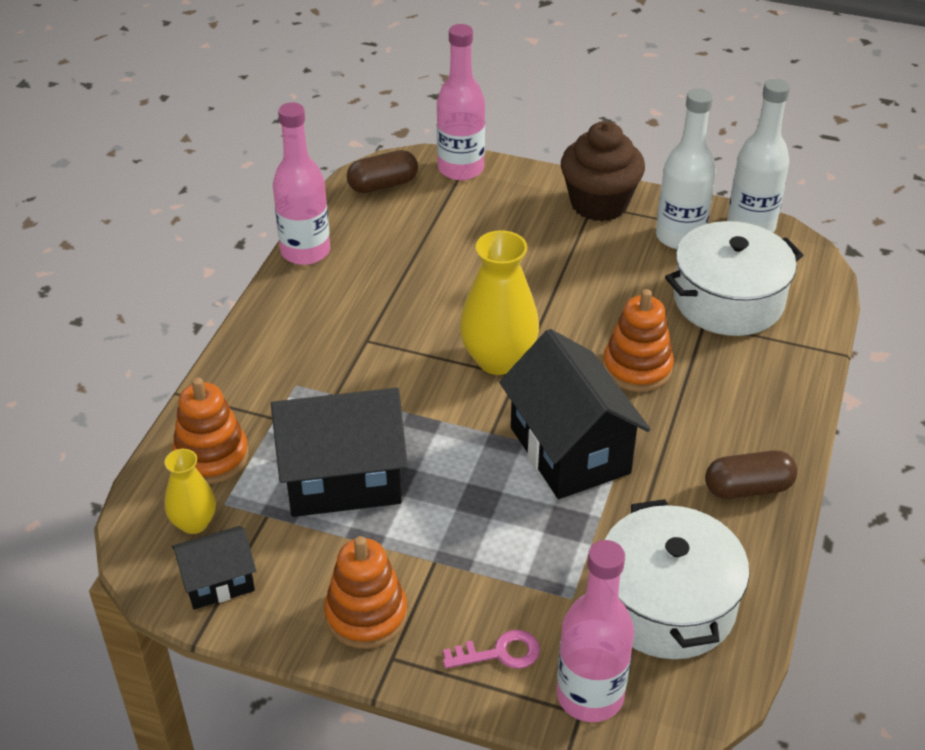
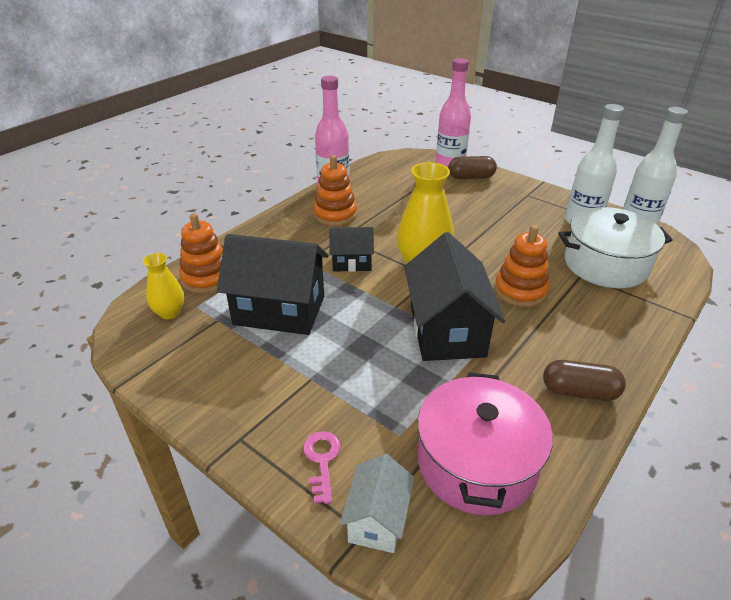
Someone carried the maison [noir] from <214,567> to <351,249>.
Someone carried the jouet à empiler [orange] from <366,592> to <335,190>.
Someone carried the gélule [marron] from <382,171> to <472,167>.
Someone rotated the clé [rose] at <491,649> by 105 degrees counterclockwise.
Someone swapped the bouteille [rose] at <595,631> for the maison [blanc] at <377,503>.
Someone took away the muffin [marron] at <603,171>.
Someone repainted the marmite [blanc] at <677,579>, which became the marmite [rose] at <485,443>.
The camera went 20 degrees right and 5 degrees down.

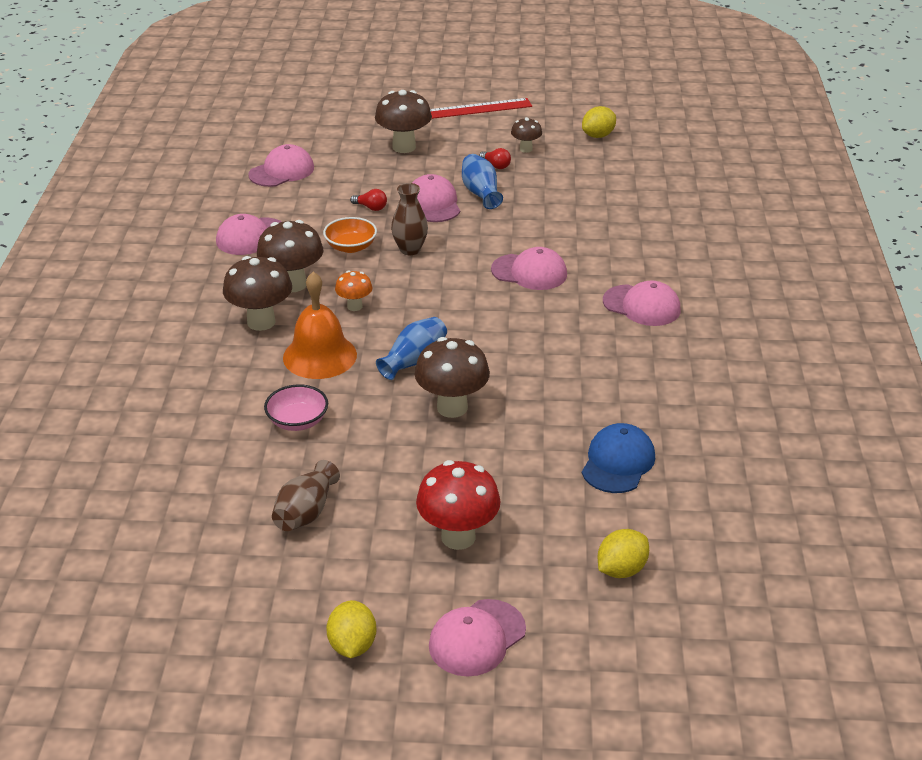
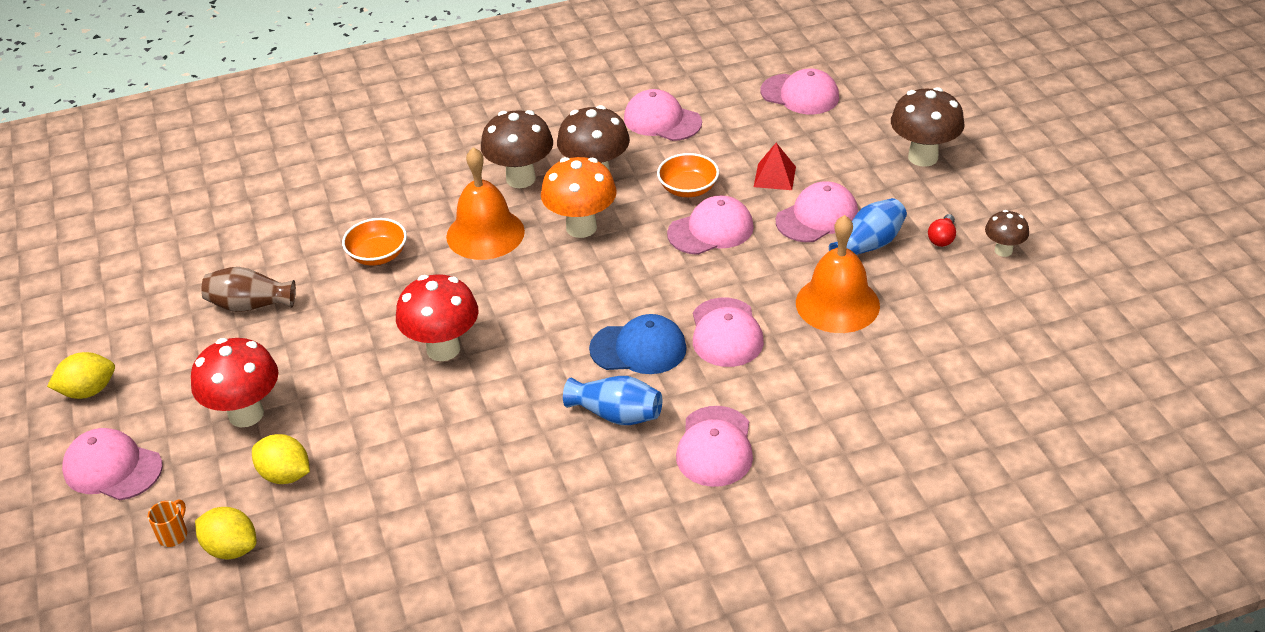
Someone repainted the bol [rose] at <296,407>, which became the bol [orange] at <374,241>.
Someone scaled the champignon [orange] at <354,291> by 1.81.
Someone swapped the ampoule [rouge] at <368,200> for the pyramide [rouge] at <775,166>.
Someone carried the vase [bleu] from <411,348> to <612,400>.
Someone swapped the vase [marron] at <409,219> for the casquette [rose] at <710,225>.
Someone repainted the champignon [marron] at <452,377>, which became the champignon [rouge] at <437,317>.
Someone took away the règle [rouge] at <481,108>.
Someone carried the citron [jaune] from <599,122> to <281,459>.
Someone carried the casquette [bleu] from <618,458> to <638,344>.
Someone put down the tasse [orange] at <167,523>.
Someone put down the cloche [orange] at <838,274>.
The camera went 70 degrees right and 5 degrees up.

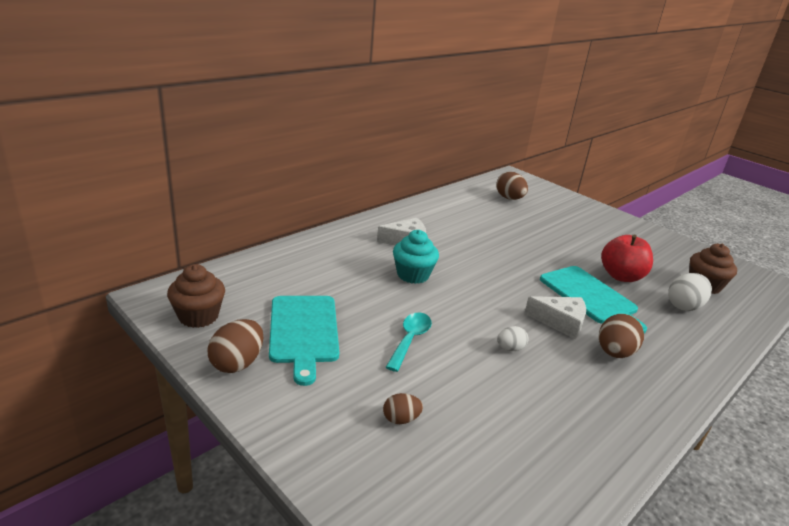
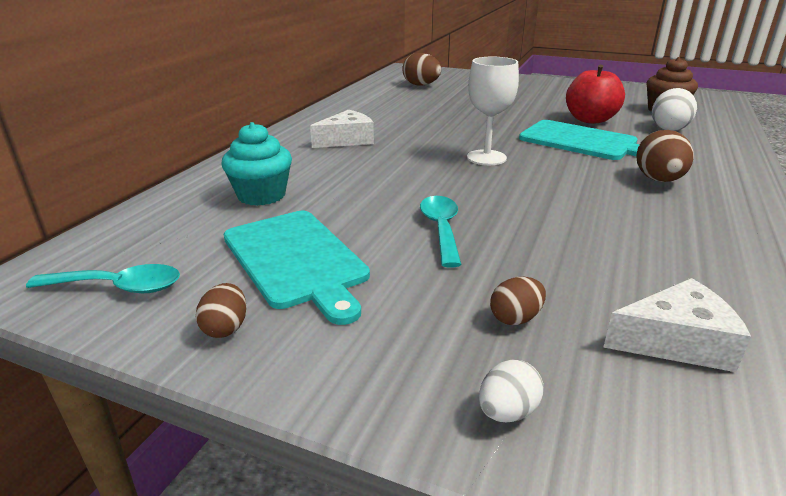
Someone swapped the muffin [marron] at <196,296> for the cuillère [turquoise] at <103,278>.
Someone scaled the œuf [marron] at <235,346> by 0.59.
Someone carried the muffin [turquoise] from <416,257> to <257,164>.
Someone carried the œuf [blanc] from <512,338> to <511,391>.
Someone carried the fromage [blanc] from <555,317> to <677,325>.
Someone put down the verre à pied [blanc] at <493,111>.
The camera went 20 degrees left and 0 degrees up.

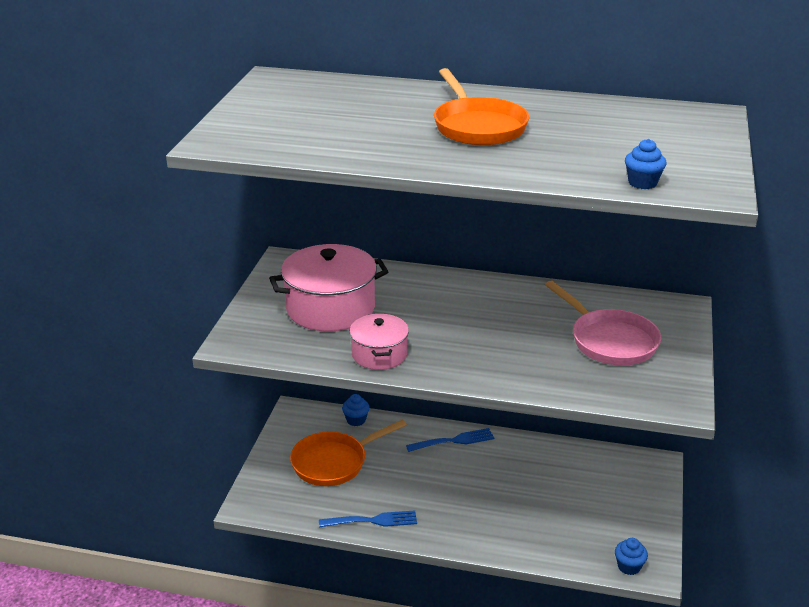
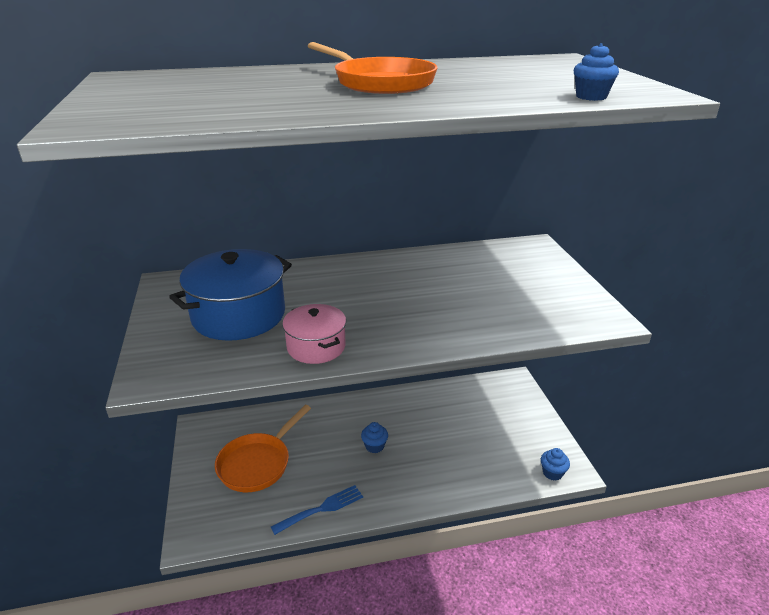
Someone repainted the marmite [rose] at <329,287>, which became the marmite [bleu] at <230,295>.
Someone carried the muffin [bleu] from <356,410> to <374,437>.
Someone took away the fourchette [bleu] at <450,440>.
Someone took away the poêle [rose] at <603,323>.
The camera went 25 degrees left and 0 degrees up.

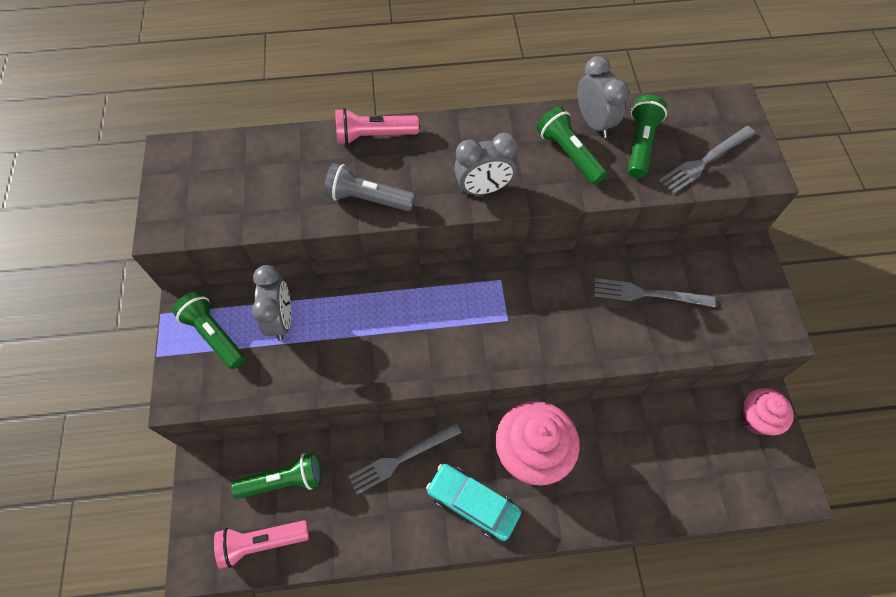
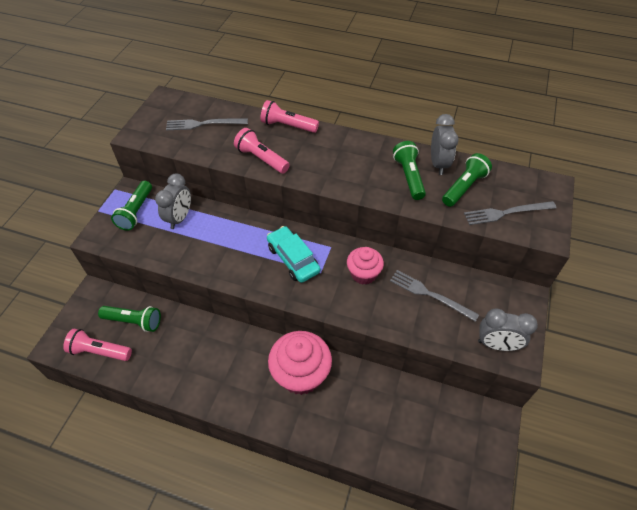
Someone rotated the lampe de poche [vert] at <208,330> by 150 degrees counterclockwise.
Someone repainted the lampe de poche [gris] at <369,187>, which became the lampe de poche [rose] at <262,151>.
Someone carried the fourchette [gris] from <404,458> to <207,124>.
Someone carried the voiture [turquoise] from <473,502> to <293,254>.
Someone carried the réveil [gris] from <486,164> to <508,330>.
Someone carried the muffin [rose] from <767,411> to <365,266>.
The camera went 25 degrees right and 10 degrees down.

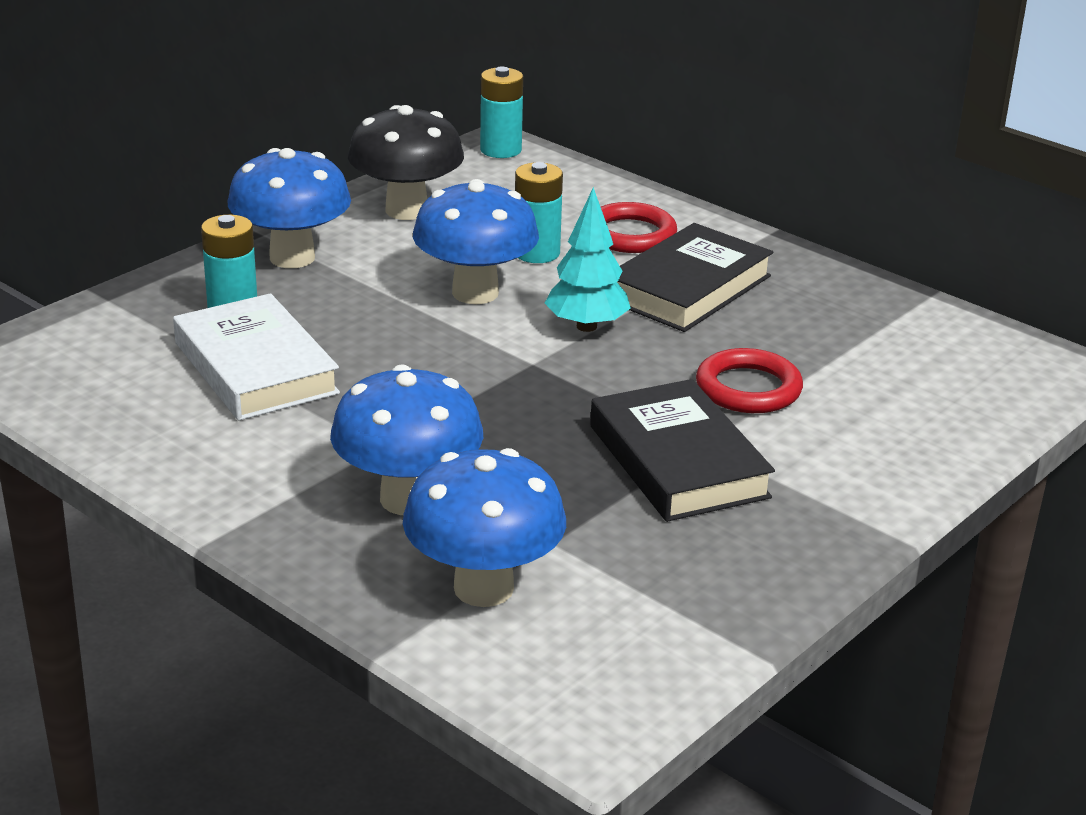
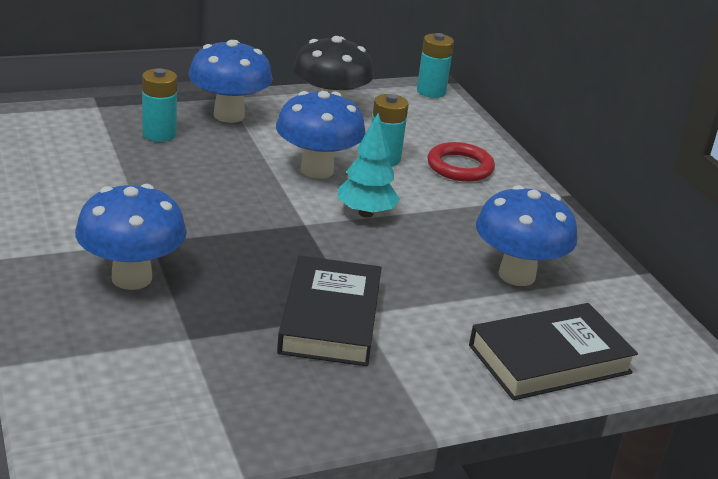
Someone took away the livre [blanc] at <256,356>.
Someone carried the champignon [bleu] from <484,527> to <526,235>.
Someone carried the livre [noir] from <695,277> to <553,351>.
Someone took away the anneau [rouge] at <749,380>.
The camera went 25 degrees right and 0 degrees up.

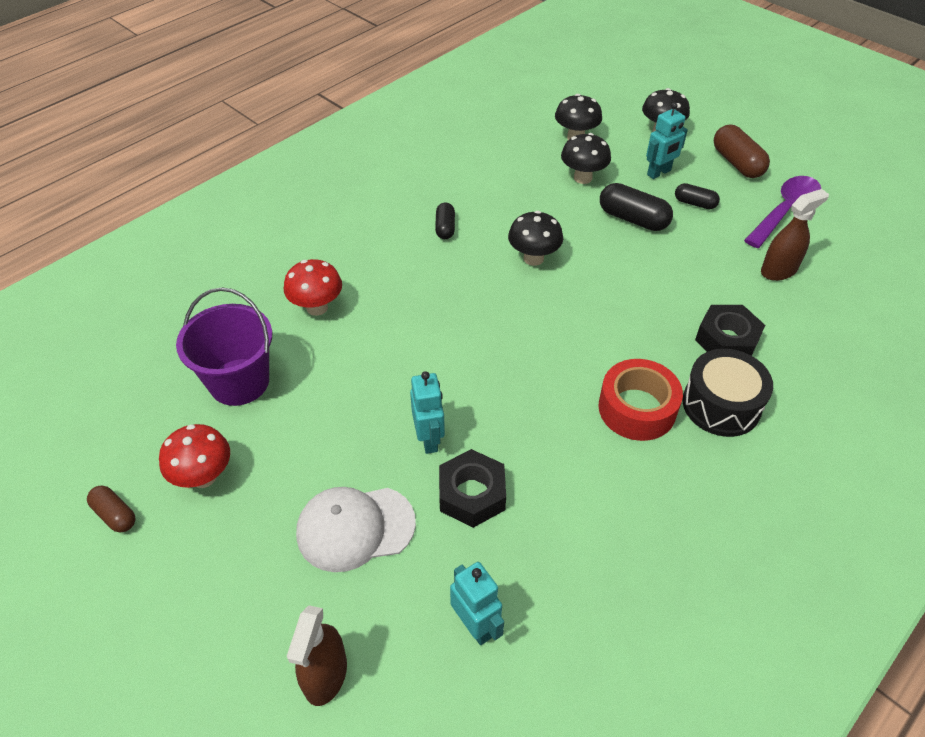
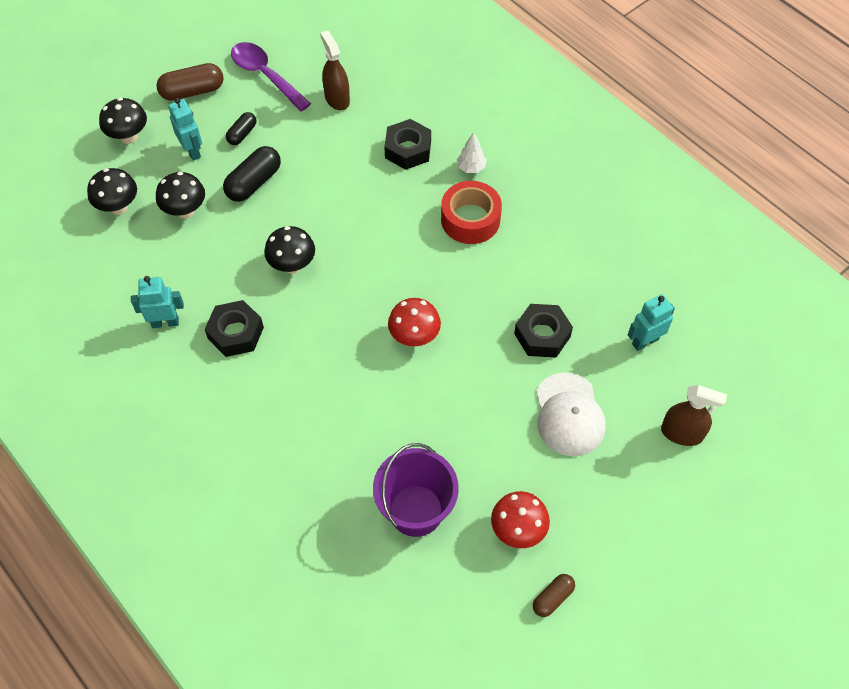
Someone carried the champignon [rouge] from <313,287> to <414,322>.
Someone carried the robot [turquoise] from <427,412> to <157,302>.
Someone swapped the gélule [noir] at <445,220> for the écrou [noir] at <234,328>.
Someone swapped the tambour [noir] at <728,393> for the arbre [blanc] at <472,152>.
The camera went 85 degrees left and 10 degrees up.

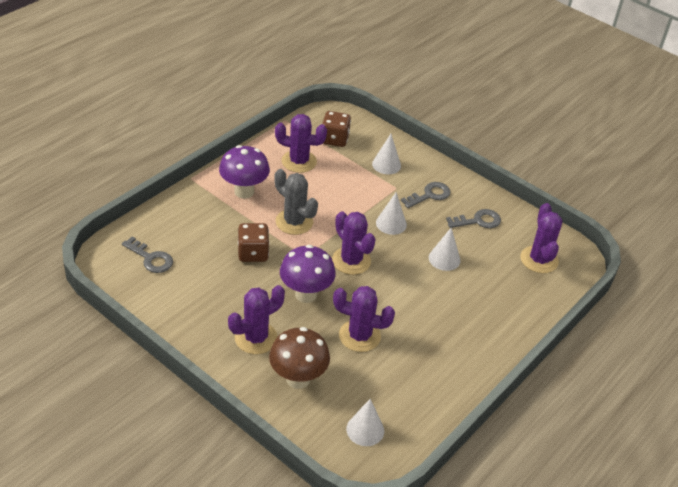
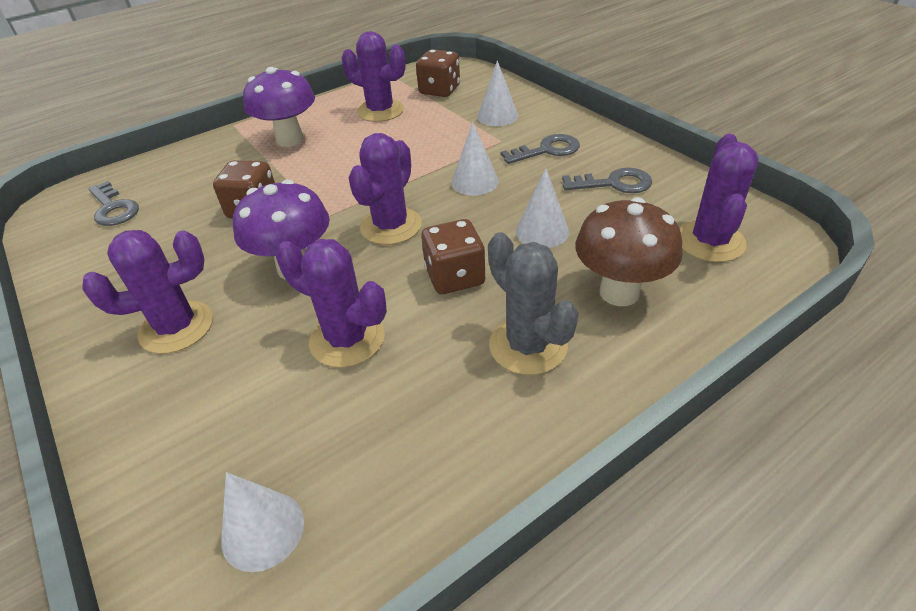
Someone carried the champignon [marron] from <299,358> to <628,251>.
Someone carried the cactus [gris] from <296,202> to <533,303>.
Someone rotated the cactus [violet] at <354,243> by 45 degrees clockwise.
Someone put down the dé [marron] at <453,256>.
The camera went 20 degrees right and 0 degrees up.

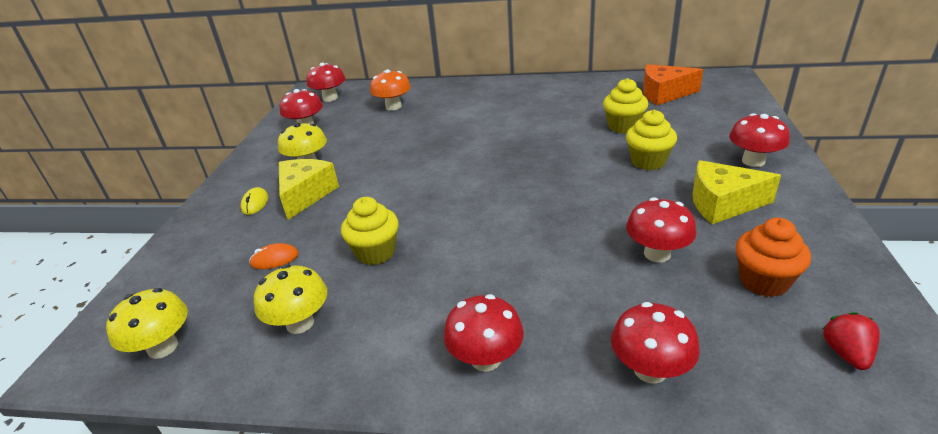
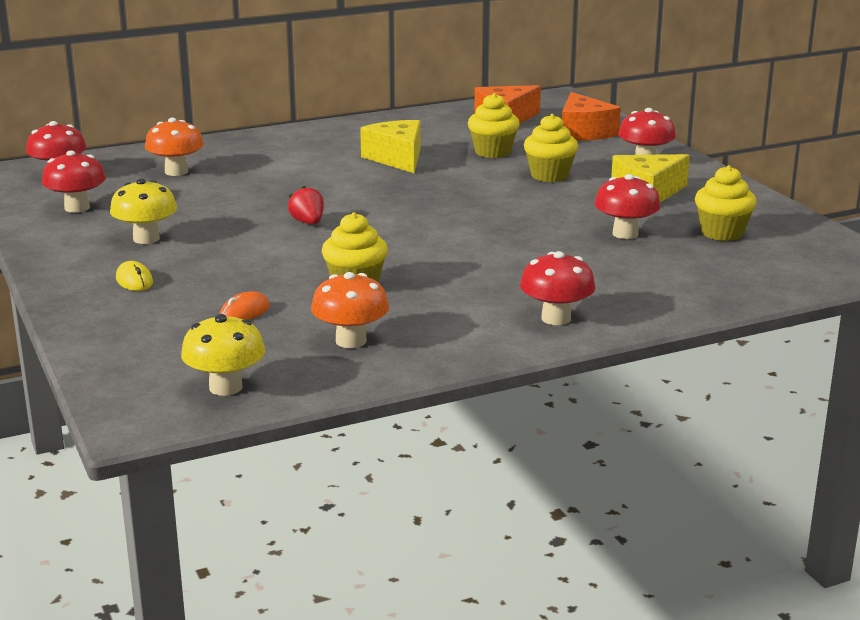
Someone repainted the champignon [jaune] at <290,299>, which became the champignon [orange] at <350,310>.
Someone carried the fromage [jaune] from <309,189> to <390,146>.
Someone took away the champignon [rouge] at <655,343>.
Someone repainted the muffin [orange] at <773,257>, which became the muffin [jaune] at <726,203>.
Someone carried the fraise [rouge] from <851,341> to <306,205>.
Someone put down the fromage [orange] at <591,116>.
The camera went 35 degrees left and 10 degrees down.

